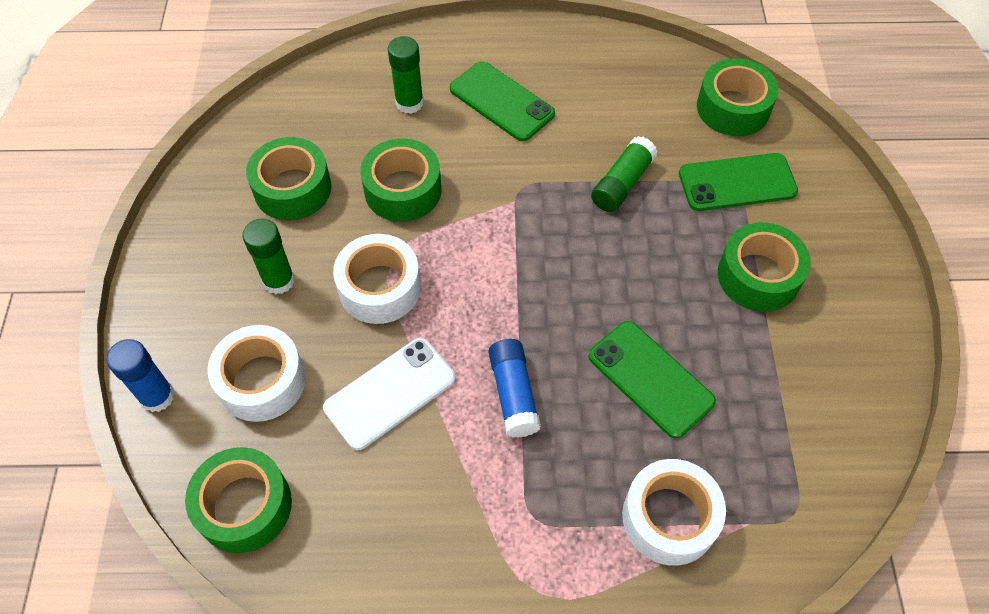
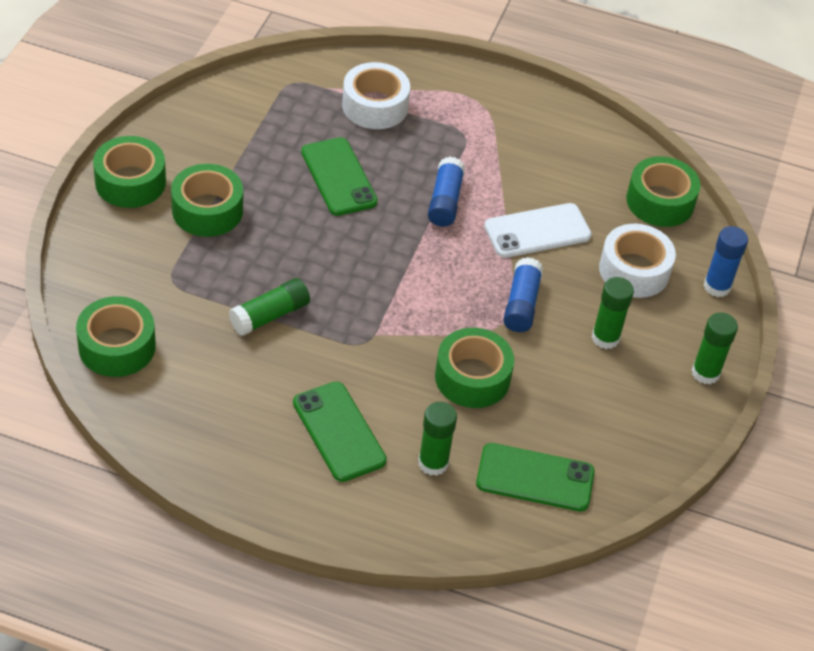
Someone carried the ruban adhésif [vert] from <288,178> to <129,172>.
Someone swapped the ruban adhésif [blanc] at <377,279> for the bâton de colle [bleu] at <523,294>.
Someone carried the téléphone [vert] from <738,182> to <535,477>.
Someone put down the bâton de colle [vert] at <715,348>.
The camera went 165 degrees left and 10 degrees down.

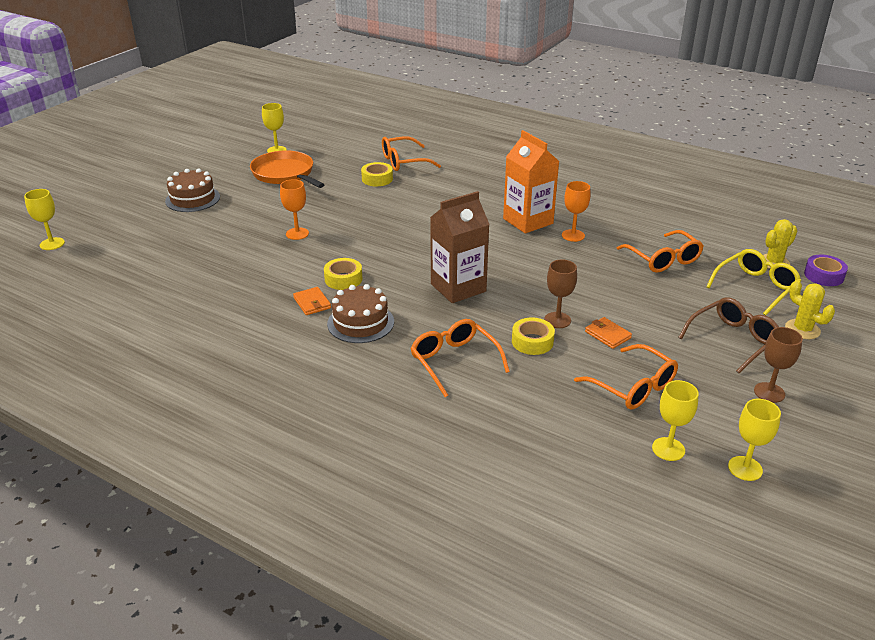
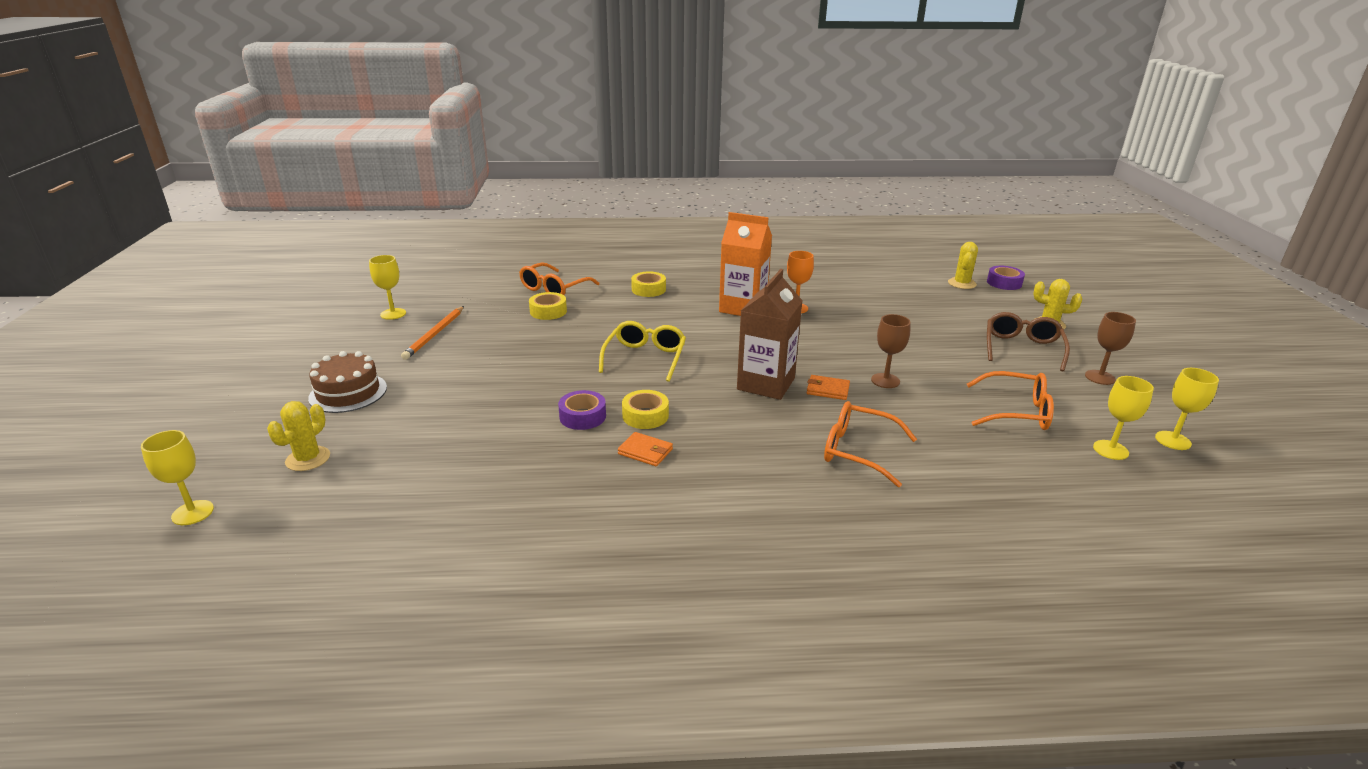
Someone swapped the poêle [orange] at <287,169> for the crayon [orange] at <432,333>.
Someone took away the verre à pied [orange] at <294,209>.
Someone took away the gâteau [marron] at <360,313>.
Someone carried the ruban adhésif [jaune] from <533,336> to <648,284>.
Someone carried the portefeuille [orange] from <608,333> to <828,387>.
Someone took away the lunettes [orange] at <660,251>.
Someone carried the lunettes [jaune] from <753,282> to <642,351>.
Someone put down the cactus [jaune] at <298,436>.
Someone put down the ruban adhésif [violet] at <582,410>.
The camera went 35 degrees left and 5 degrees down.

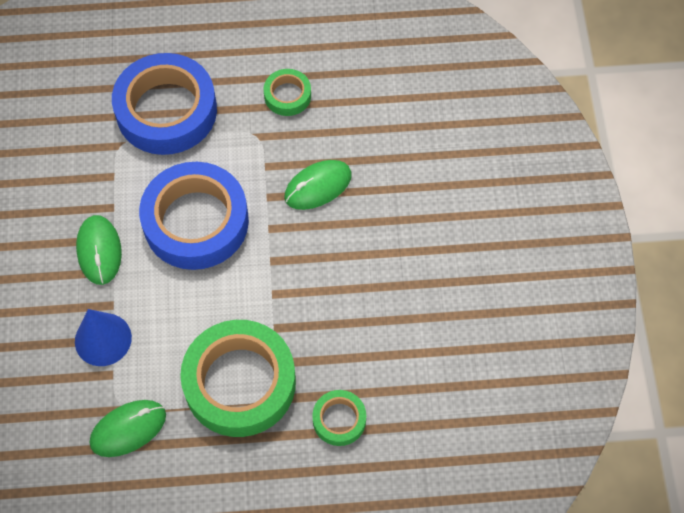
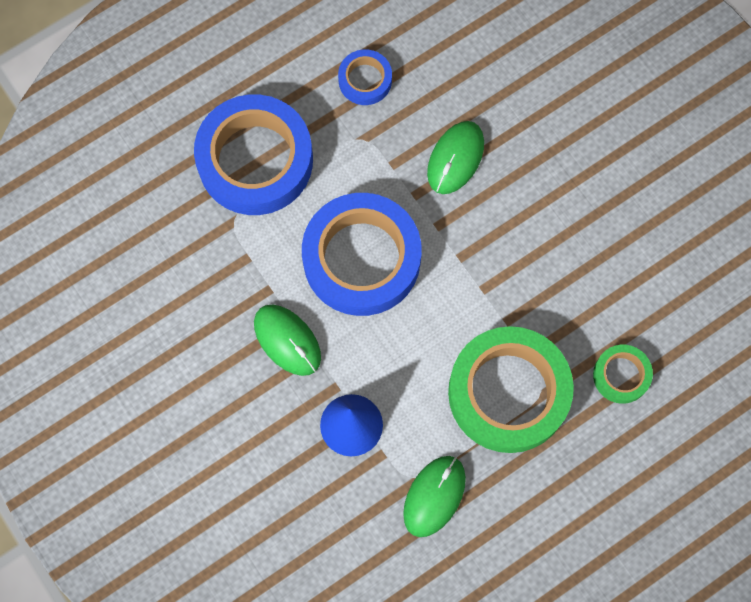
Someone repainted the ruban adhésif [vert] at <287,92>, which became the ruban adhésif [bleu] at <365,77>.
The camera went 30 degrees left and 10 degrees up.

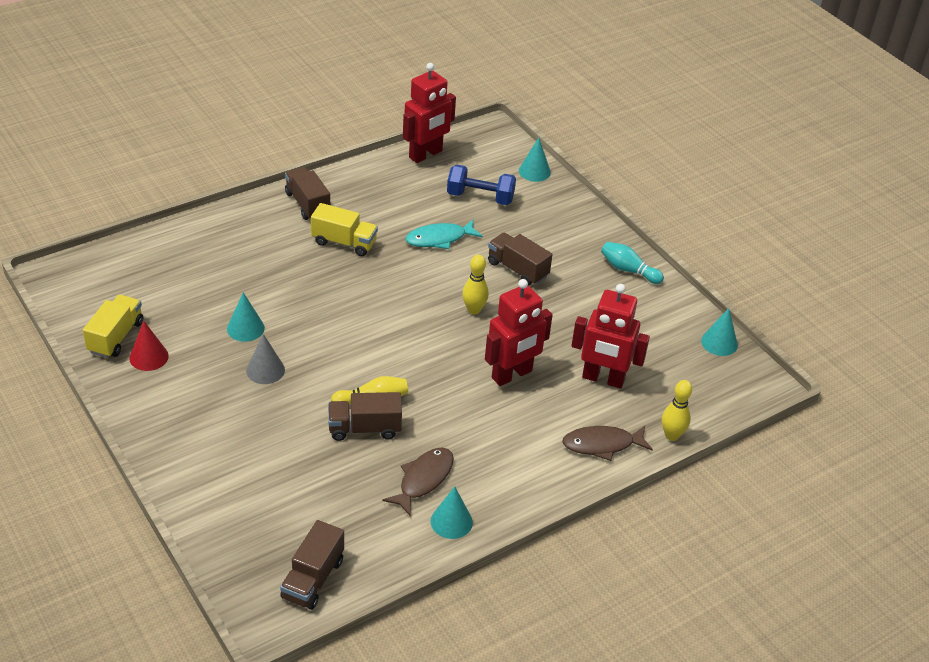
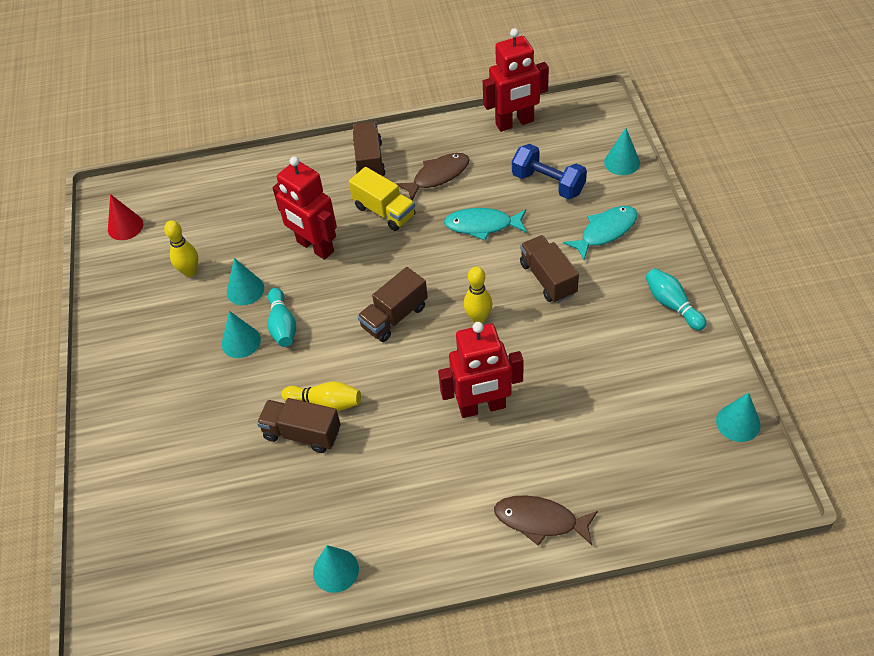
Someone took away the camion [jaune] at <113,326>.
Someone carried the cône [rouge] from <149,346> to <125,217>.
Someone repainted the cône [gris] at <265,359>, which became the cône [turquoise] at <241,334>.
Someone carried the camion [marron] from <312,565> to <392,304>.
Someone carried the poisson [marron] from <418,482> to <433,176>.
Someone carried the robot [rouge] from <610,336> to <304,208>.
Someone carried the quille [jaune] from <677,410> to <181,248>.
Someone put down the quille [turquoise] at <282,317>.
Someone put down the poisson [turquoise] at <600,233>.
The camera went 30 degrees right and 10 degrees up.

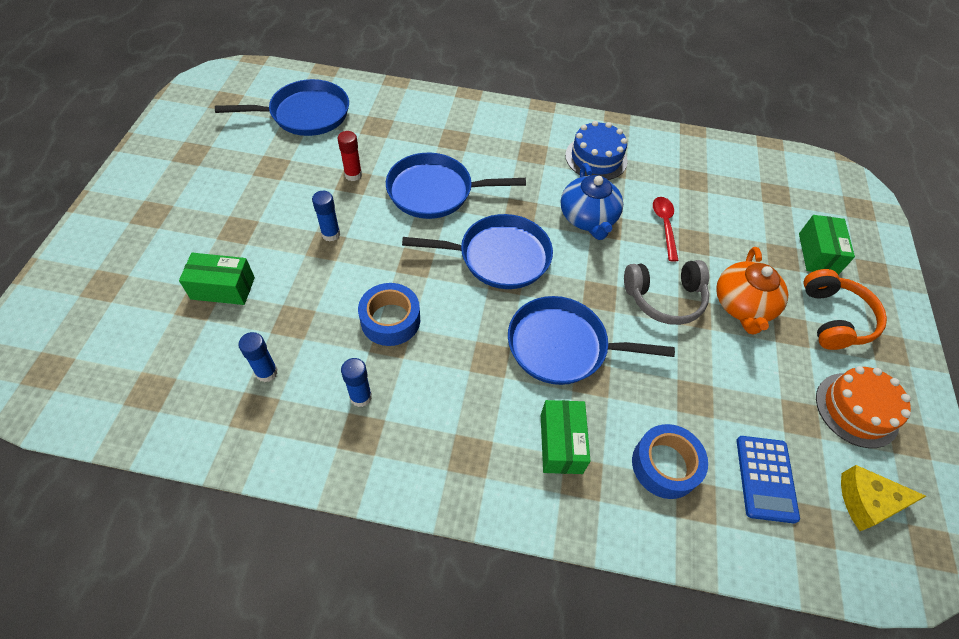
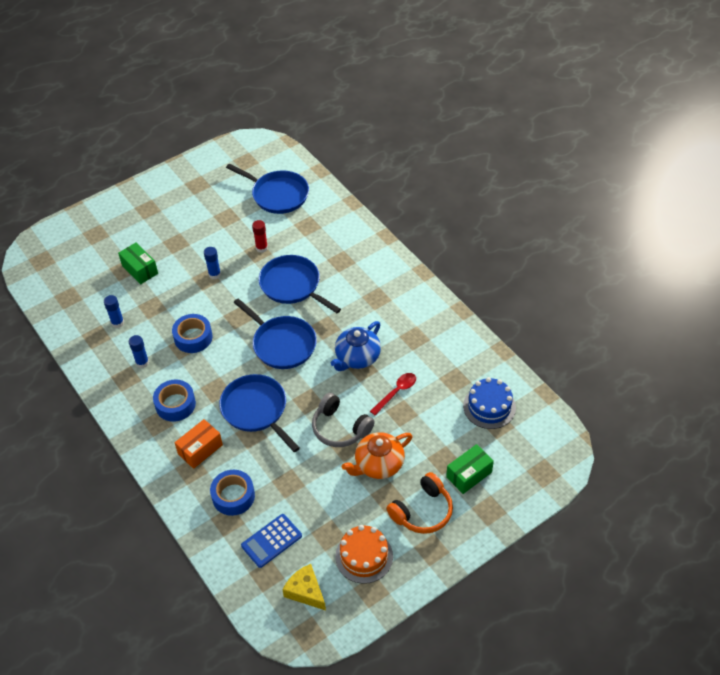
Someone repainted the boîte [vert] at <565,437>, which became the boîte [orange] at <199,444>.
Someone carried the gâteau [bleu] from <596,150> to <489,403>.
Someone put down the ruban adhésif [bleu] at <174,401>.
The camera went 50 degrees right and 5 degrees down.

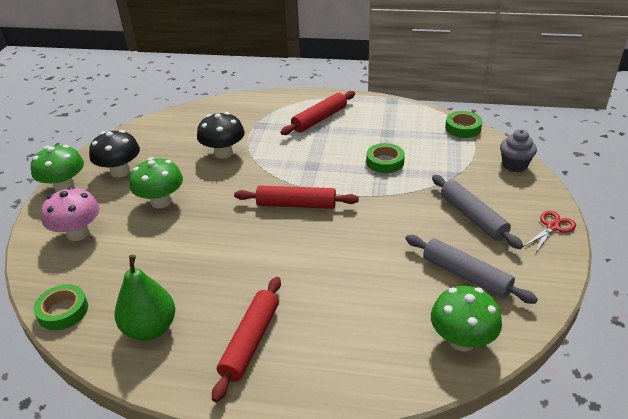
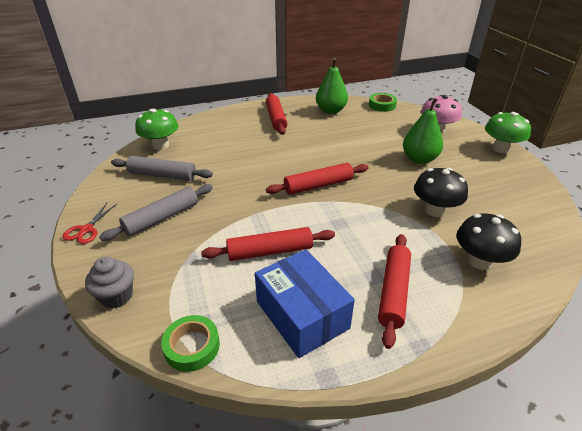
Someone carried the champignon [noir] from <114,154> to <489,241>.
Someone swapped the champignon [vert] at <156,182> for the poire [vert] at <423,131>.
Someone swapped the ruban adhésif [vert] at <385,158> for the rouleau à pâtisserie [rouge] at <268,244>.
Someone rotated the rouleau à pâtisserie [gris] at <477,212> by 75 degrees counterclockwise.
Someone put down the boîte [bleu] at <305,303>.
The camera went 150 degrees right and 0 degrees up.

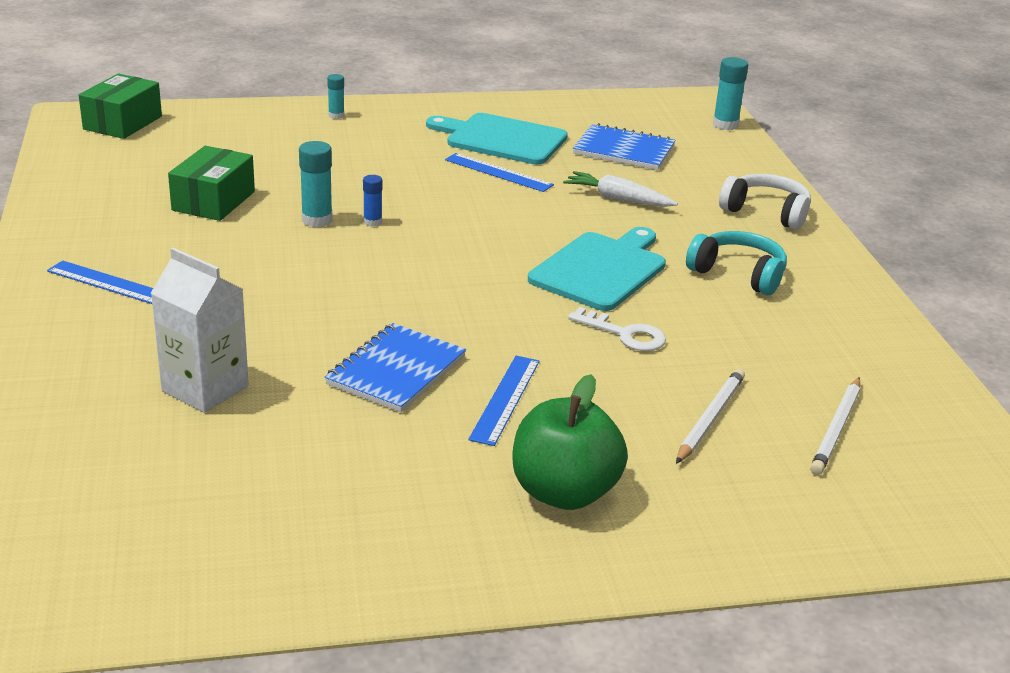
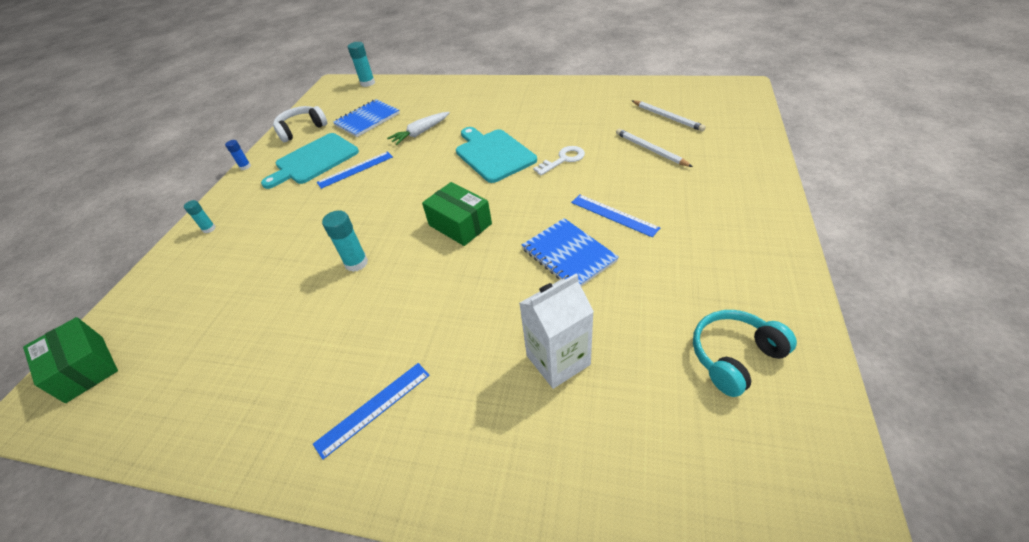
Someone carried the boîte [vert] from <211,183> to <457,214>.
Someone carried the bâton de colle [bleu] from <373,201> to <238,155>.
Someone took away the pomme [vert] at <570,442>.
Someone carried the casque audio [turquoise] from <736,263> to <745,353>.
Someone carried the casque audio [blanc] from <765,202> to <300,124>.
The camera went 60 degrees left and 15 degrees up.

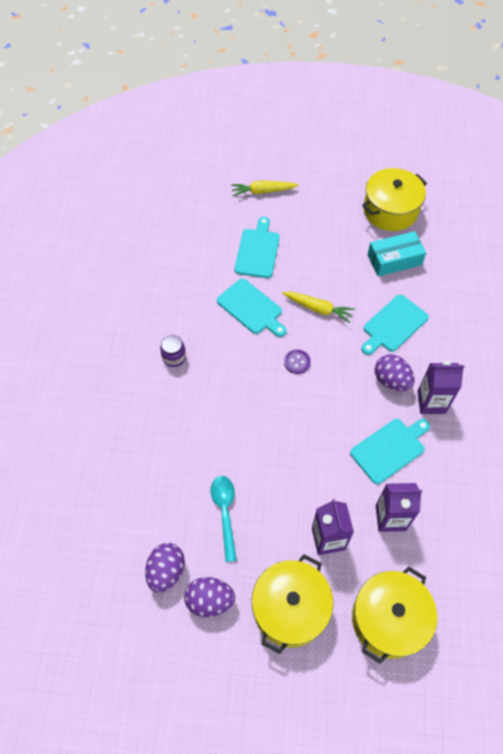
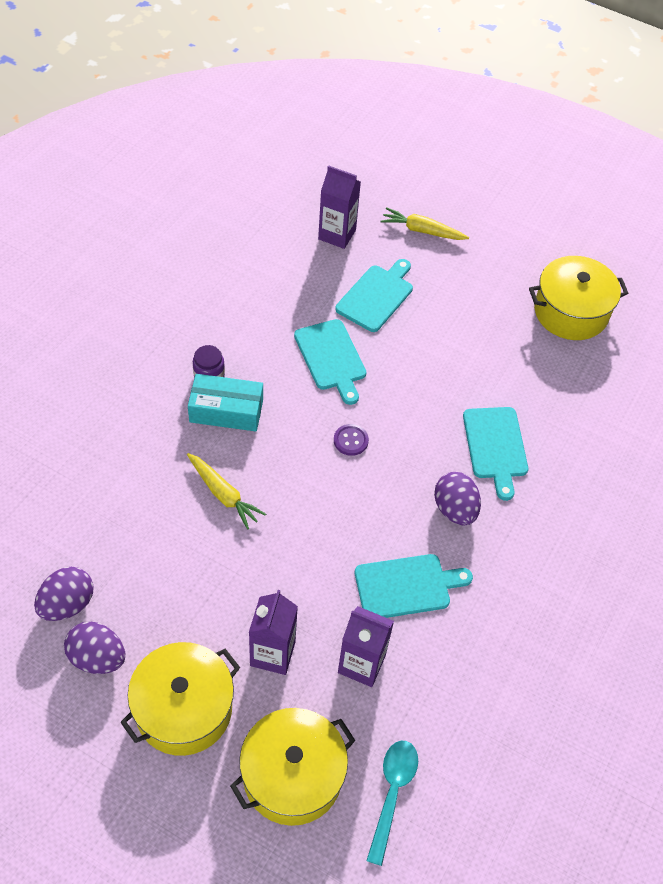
Someone carried the cuillère [turquoise] from <224,519> to <392,803>.
Someone carried the carotte [jaune] from <318,307> to <226,491>.
Someone rotated the planche à découper [turquoise] at <395,325> by 75 degrees counterclockwise.
Someone carried the boîte [turquoise] from <396,253> to <225,402>.
Someone carried the brique de lait [violet] from <441,387> to <339,207>.
The camera went 20 degrees right and 5 degrees down.

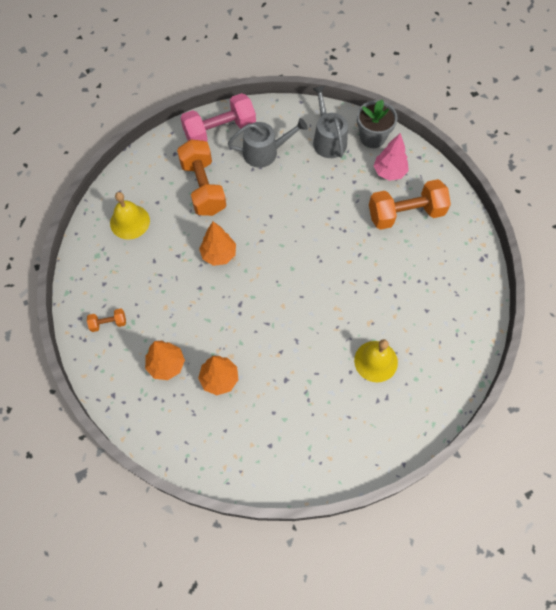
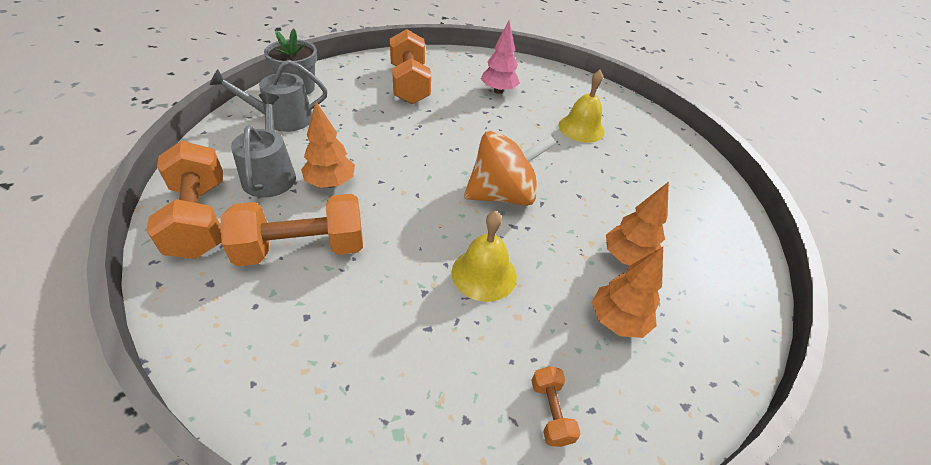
Someone carried the cloche [jaune] from <130,216> to <484,256>.
Someone repainted the haltère [rose] at <218,117>, which became the haltère [orange] at <185,200>.
Someone carried the arbre [orange] from <217,243> to <328,144>.
Someone carried the arbre [rose] from <391,157> to <500,57>.
Someone put down the toupie [orange] at <510,168>.
The camera went 90 degrees left and 20 degrees down.

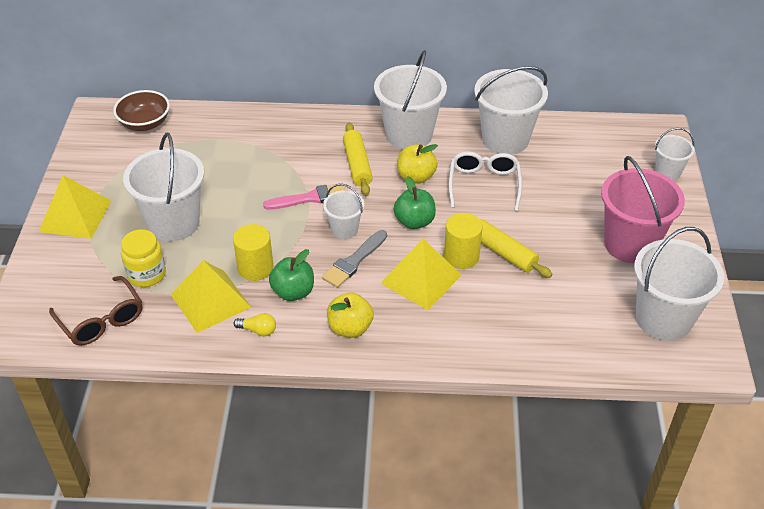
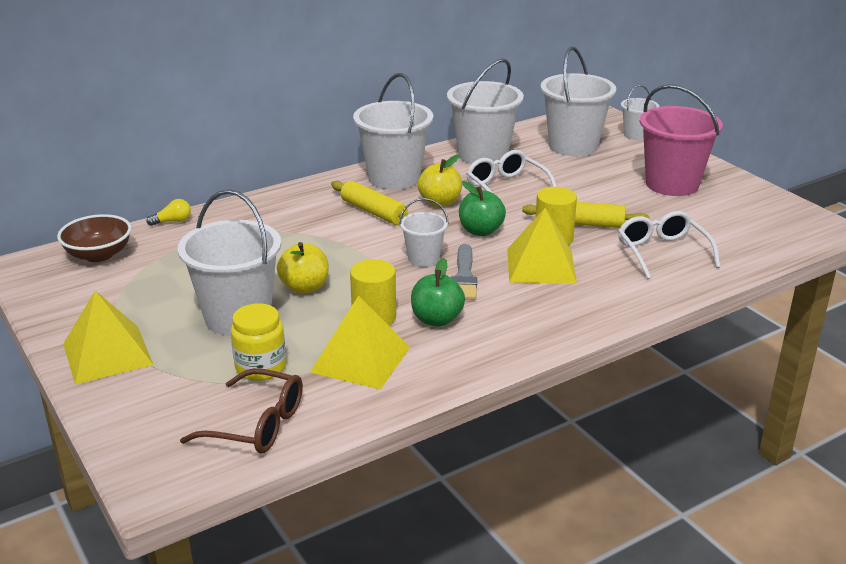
Someone carried the ampoule [jaune] from <254,324> to <168,212>.
Someone took away the pinceau [rose] at <304,196>.
Someone carried the pomme [jaune] from <350,315> to <302,268>.
Someone carried the seau [blanc] from <679,284> to <578,101>.
Someone put down the lunettes [blanc] at <669,245>.
The camera went 35 degrees left and 15 degrees down.

